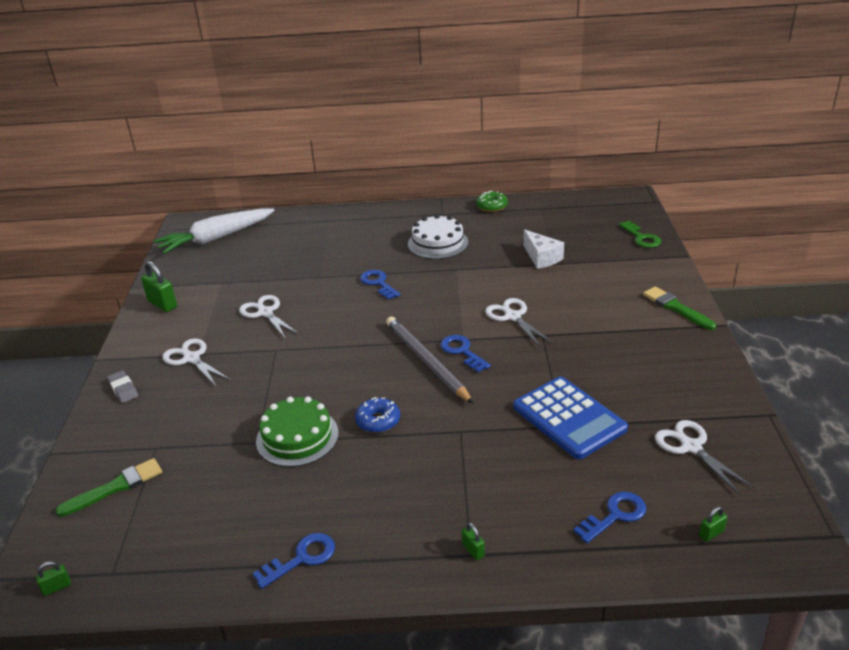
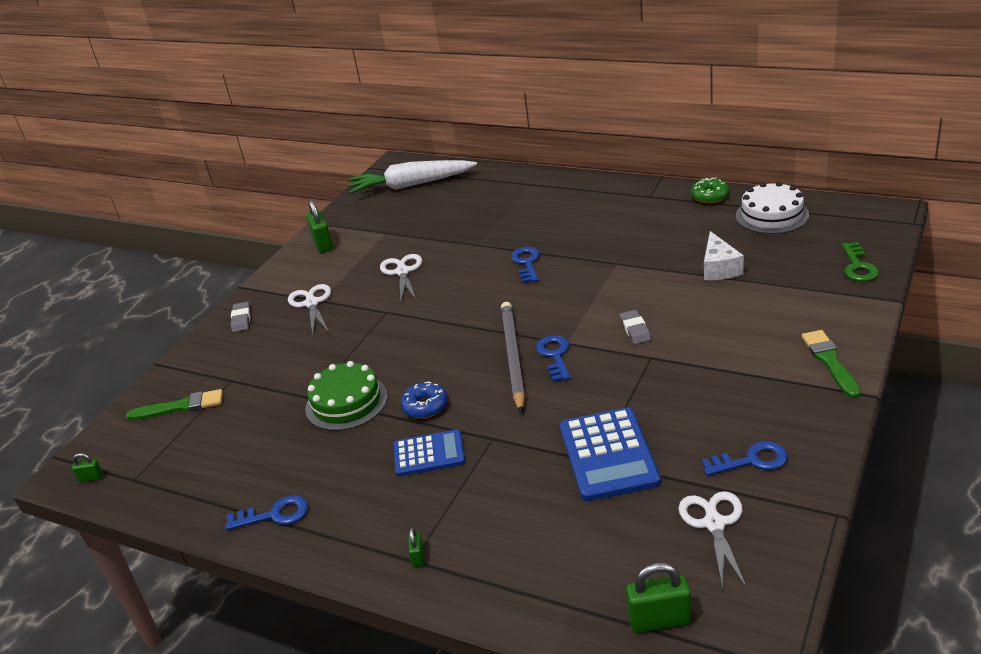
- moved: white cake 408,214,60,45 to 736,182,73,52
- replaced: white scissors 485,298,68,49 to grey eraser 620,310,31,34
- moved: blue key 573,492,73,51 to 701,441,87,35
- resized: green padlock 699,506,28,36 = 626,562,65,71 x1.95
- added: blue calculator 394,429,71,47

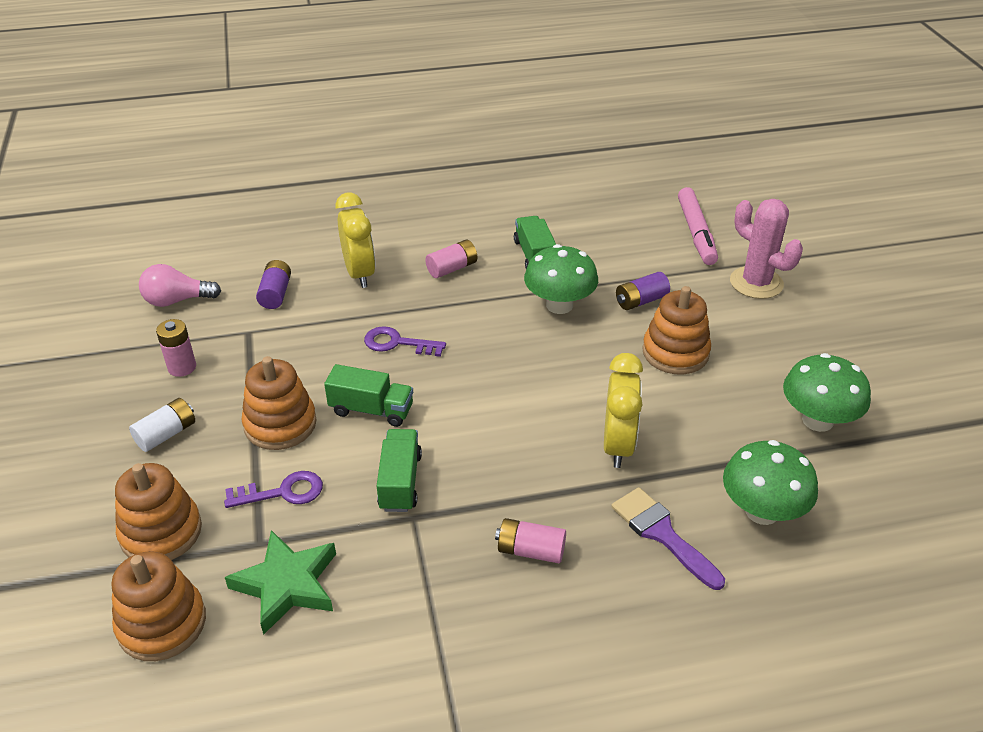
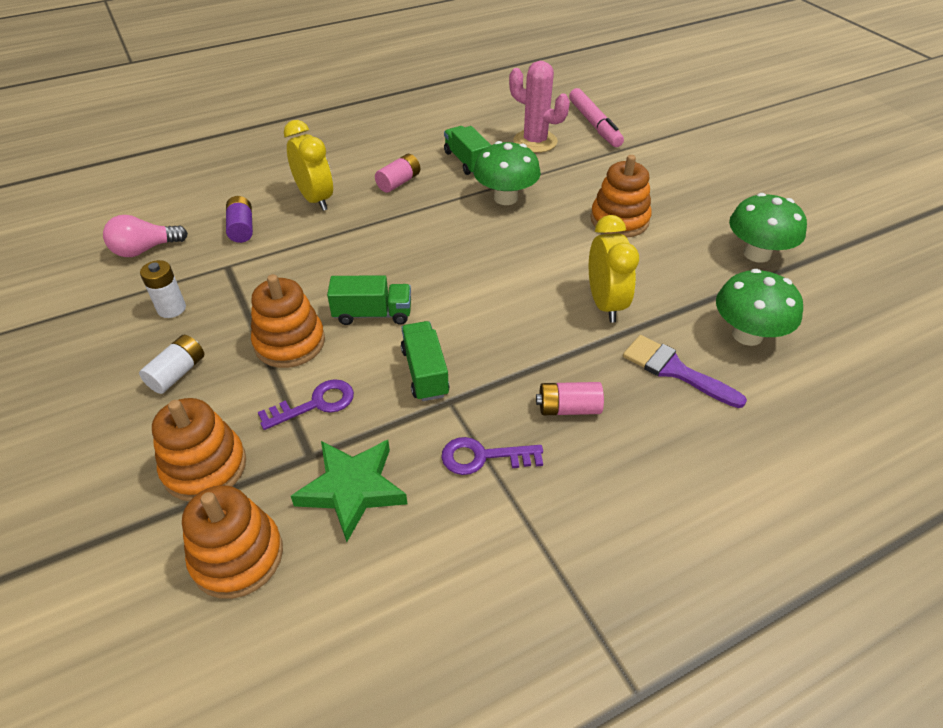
- recoloured: pink battery 156,319,40,58 to white battery 140,260,46,58
- moved: purple key 364,326,82,31 to 441,437,102,38
- removed: purple battery 616,272,54,38
- moved: pink cactus 730,199,73,100 to 509,61,61,92

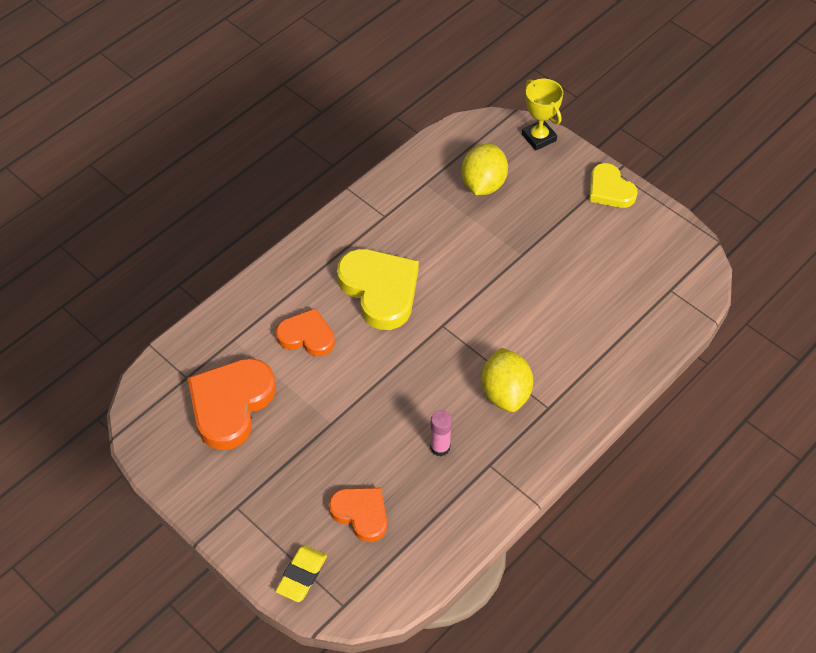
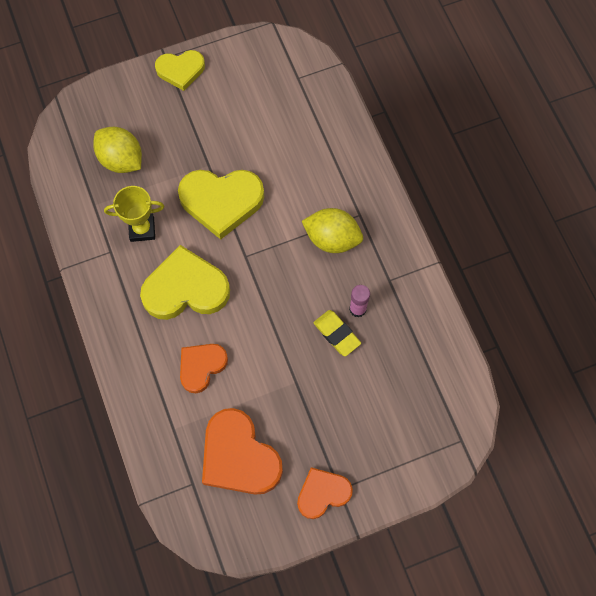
- moved: yellow eraser 275,545,52,57 to 313,310,48,46
- moved: orange heart 329,488,58,54 to 297,467,56,52
- moved: yellow trophy 522,79,41,71 to 104,186,61,56
- added: yellow heart 178,170,86,70

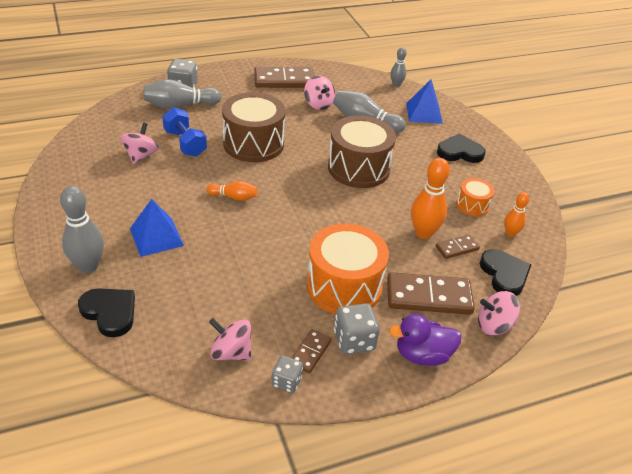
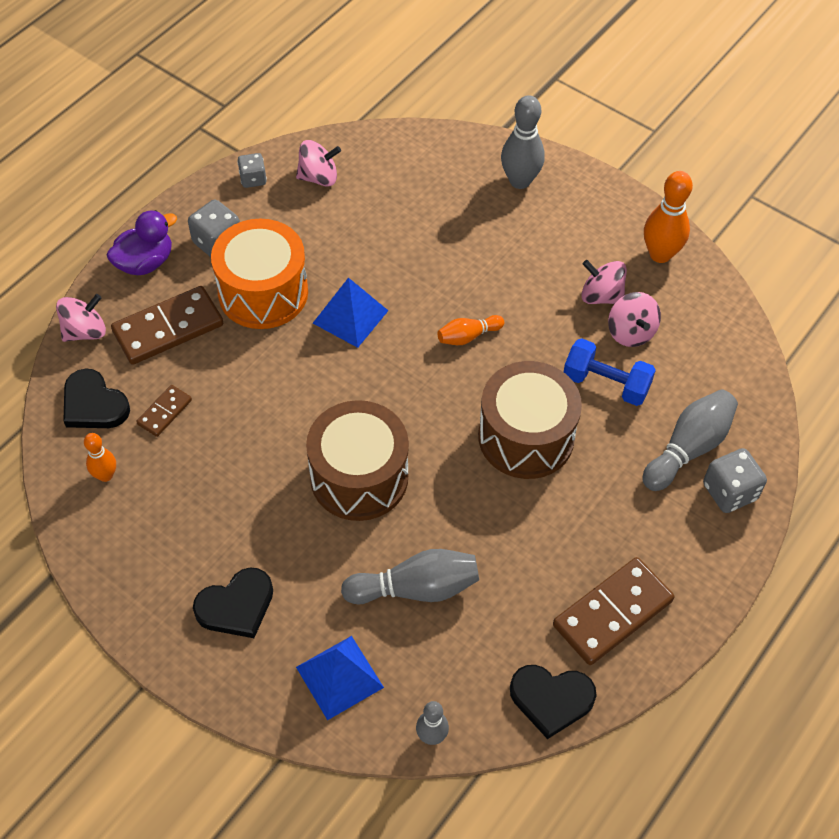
- moved: black heart 78,288,57,49 to 510,665,87,74
- moved: blue pyramid 130,199,54,58 to 313,277,75,71
- removed: brown domino 292,329,40,44
- moved: pink spinning top 304,75,31,35 to 581,260,46,44
- moved: orange bowling pin 411,158,39,81 to 644,171,49,92
- removed: orange drum 456,178,39,38

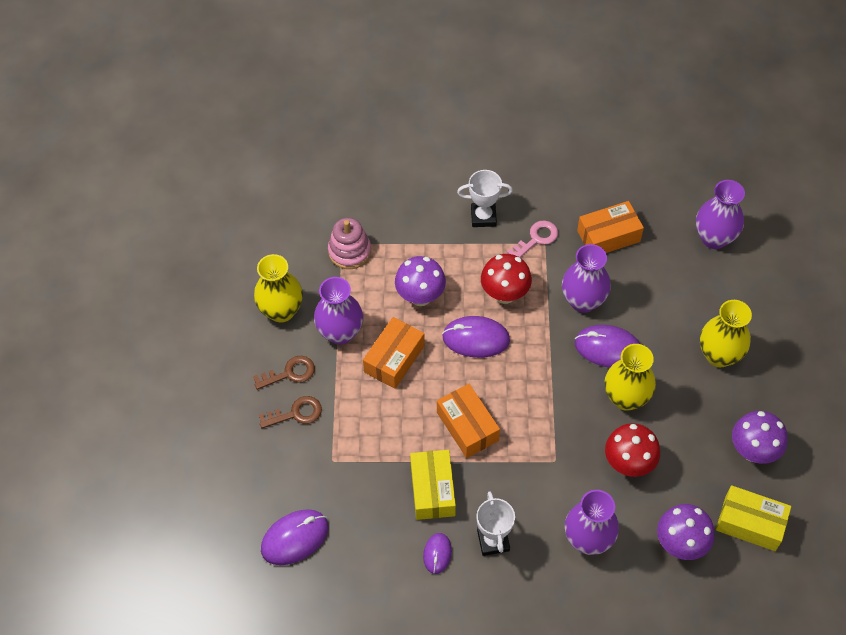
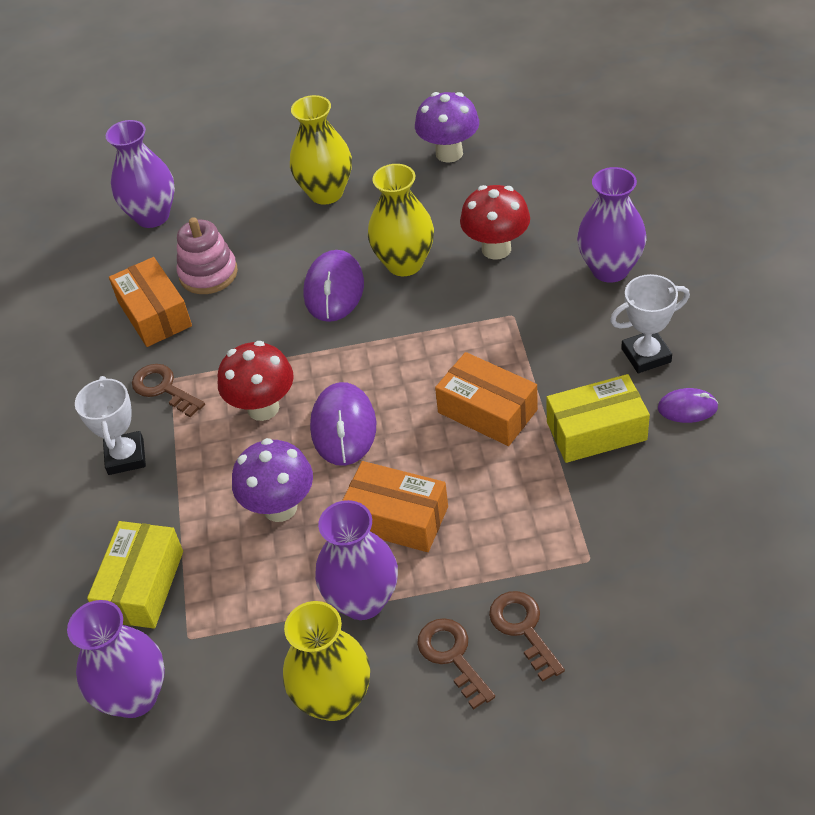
- removed: purple mouse 261,509,68,56
- moved: pink stacking toy 328,218,43,51 to 177,217,61,77
- turned: orange box 437,384,63,74 = 435,352,103,94 75 degrees clockwise
- recoloured: pink key 507,220,51,37 to brown key 132,364,73,53
- moved: purple vase 562,244,49,69 to 67,600,98,118
- removed: purple mushroom 657,504,58,56
- moved: yellow box 716,485,75,66 to 87,521,96,108

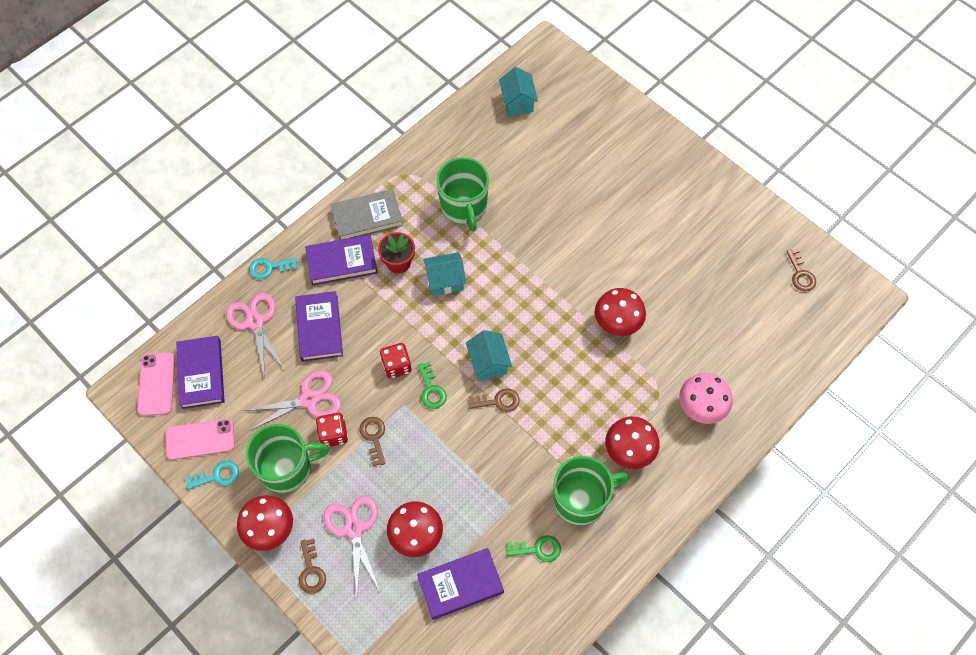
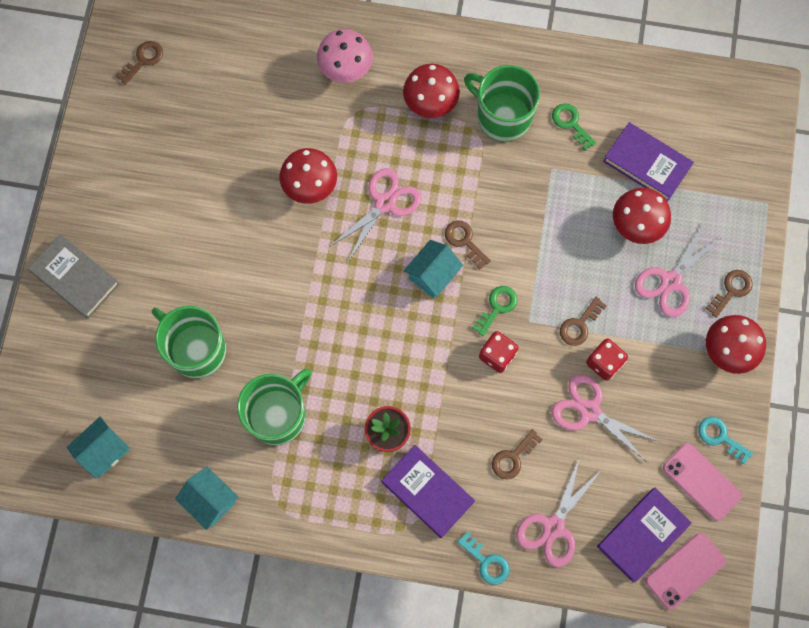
- moved: green mug 246,424,83,69 to 152,306,74,73
- replaced: purple book 295,291,48,71 to brown key 492,429,51,50
- moved: grey book 331,189,72,51 to 28,234,92,85
- moved: turquoise house 424,252,42,44 to 175,467,63,63
- added: pink scissors 330,168,91,94

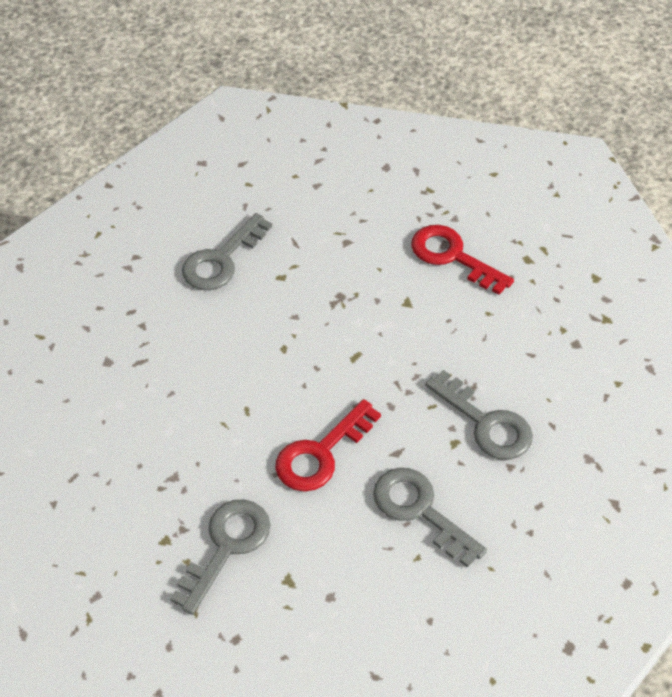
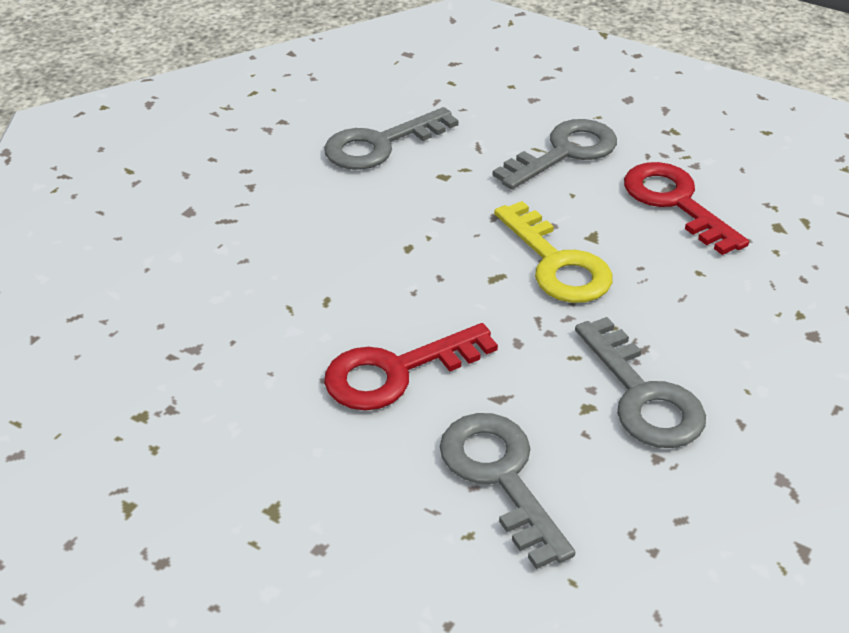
- moved: grey key 170,499,101,116 to 492,119,125,71
- added: yellow key 494,201,119,102

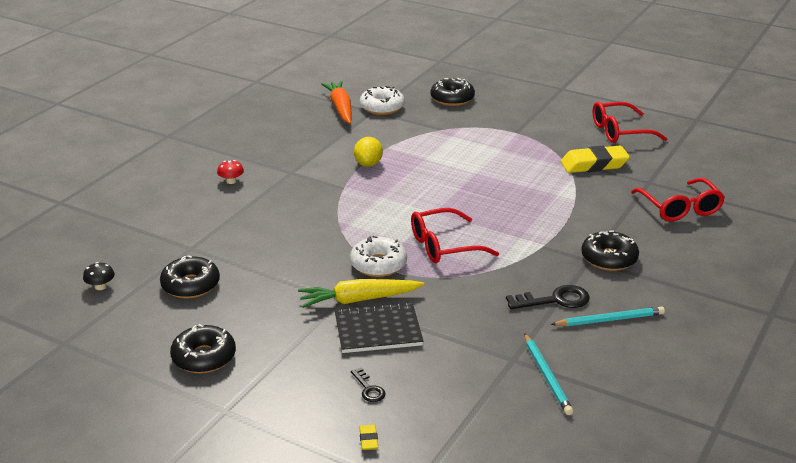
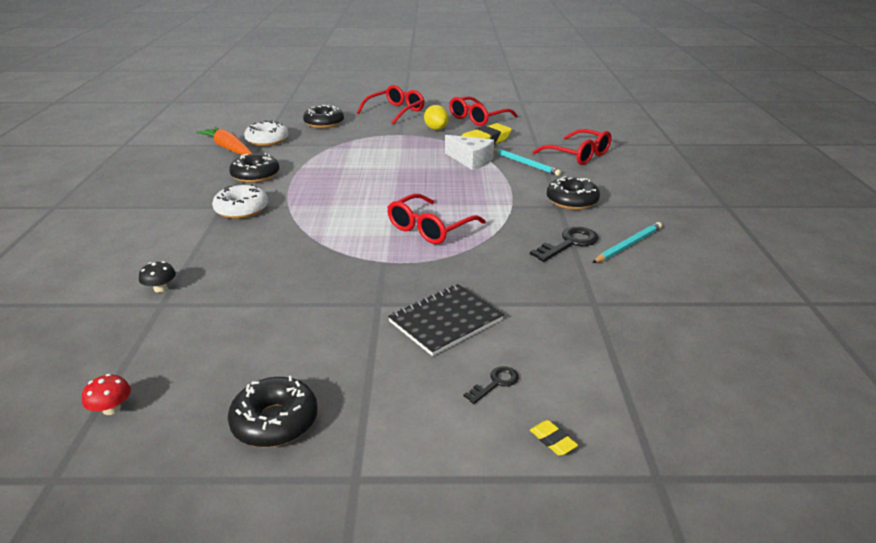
- moved: black mushroom 83,262,32,28 to 139,261,37,32
- moved: black donut 160,255,60,43 to 229,153,50,30
- moved: red mushroom 217,160,27,24 to 82,374,49,41
- removed: yellow carrot 298,279,126,29
- moved: white donut 350,236,57,41 to 212,184,56,35
- turned: black key 351,367,35,35 = 464,366,55,38 75 degrees counterclockwise
- moved: yellow lemon 354,137,29,30 to 424,105,25,25
- moved: turquoise pencil 524,333,49,82 to 494,148,68,28
- added: red glasses 357,85,67,39
- added: white cheese 445,135,49,35

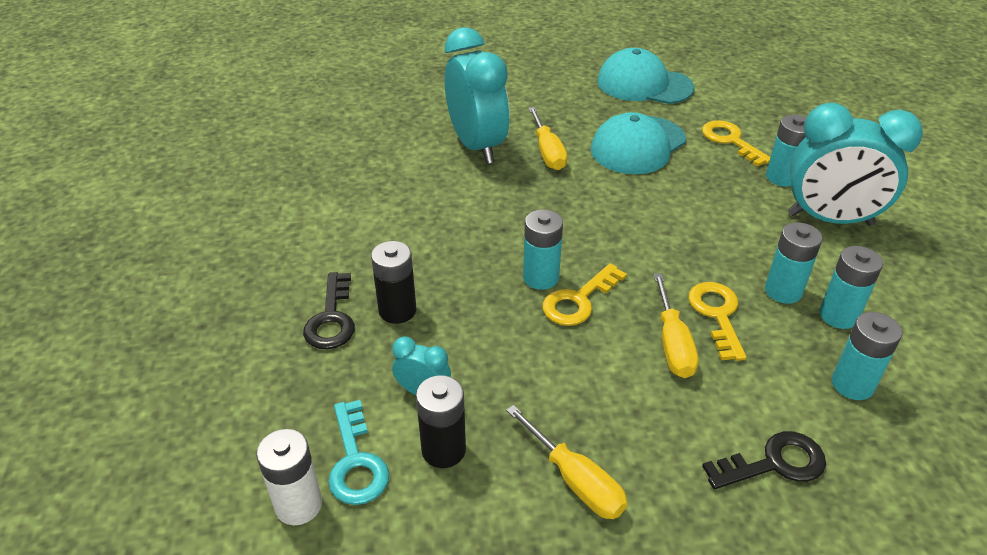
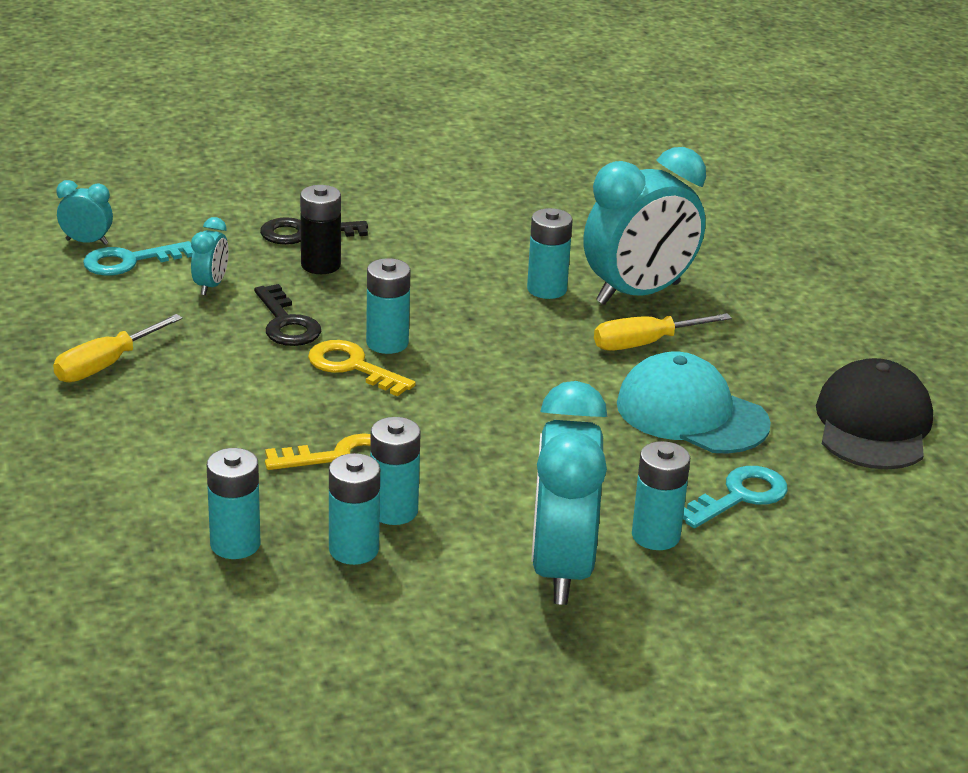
- replaced: white battery 256,429,66,96 to turquoise clock 56,180,57,65
- removed: black battery 416,375,50,93
- recoloured: turquoise cap 597,48,97,56 to black cap 816,358,117,112
- removed: yellow screwdriver 653,273,46,105
- recoloured: yellow key 702,120,68,47 to turquoise key 683,466,105,62
- moved: black key 702,431,124,58 to 254,284,67,62
- added: turquoise battery 527,208,45,91

